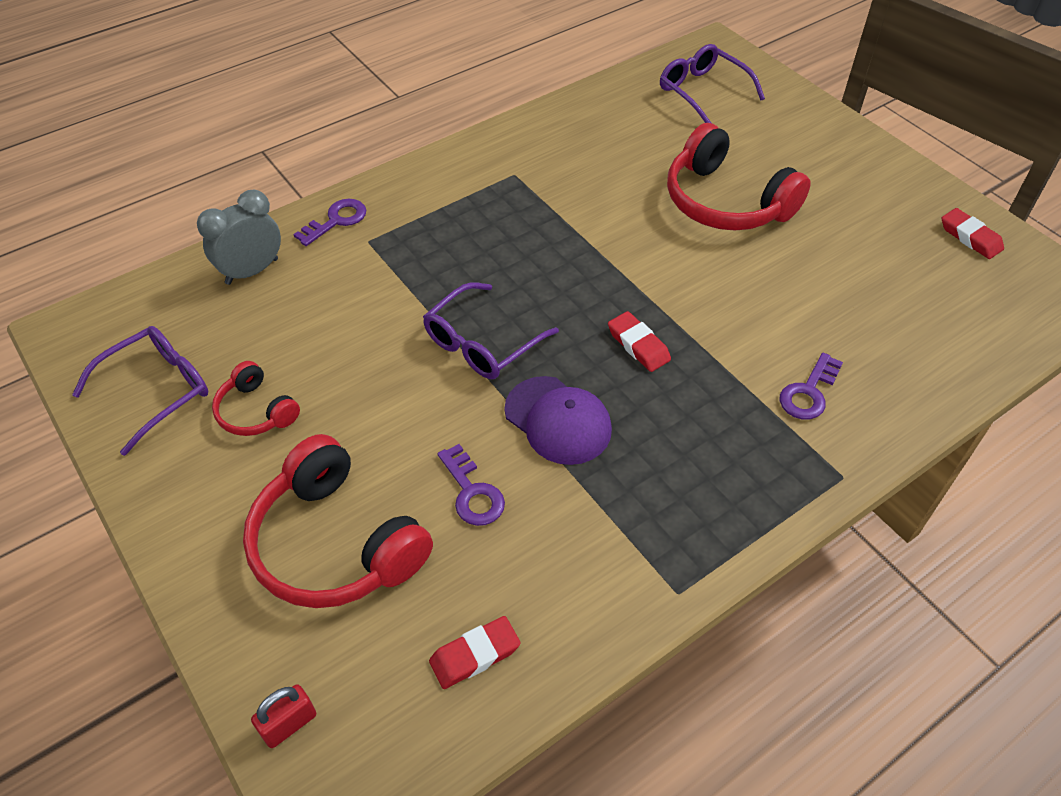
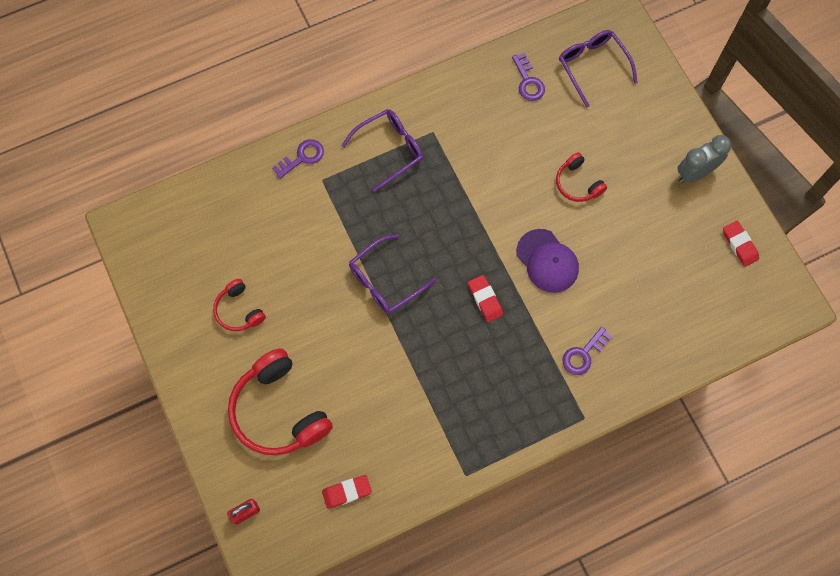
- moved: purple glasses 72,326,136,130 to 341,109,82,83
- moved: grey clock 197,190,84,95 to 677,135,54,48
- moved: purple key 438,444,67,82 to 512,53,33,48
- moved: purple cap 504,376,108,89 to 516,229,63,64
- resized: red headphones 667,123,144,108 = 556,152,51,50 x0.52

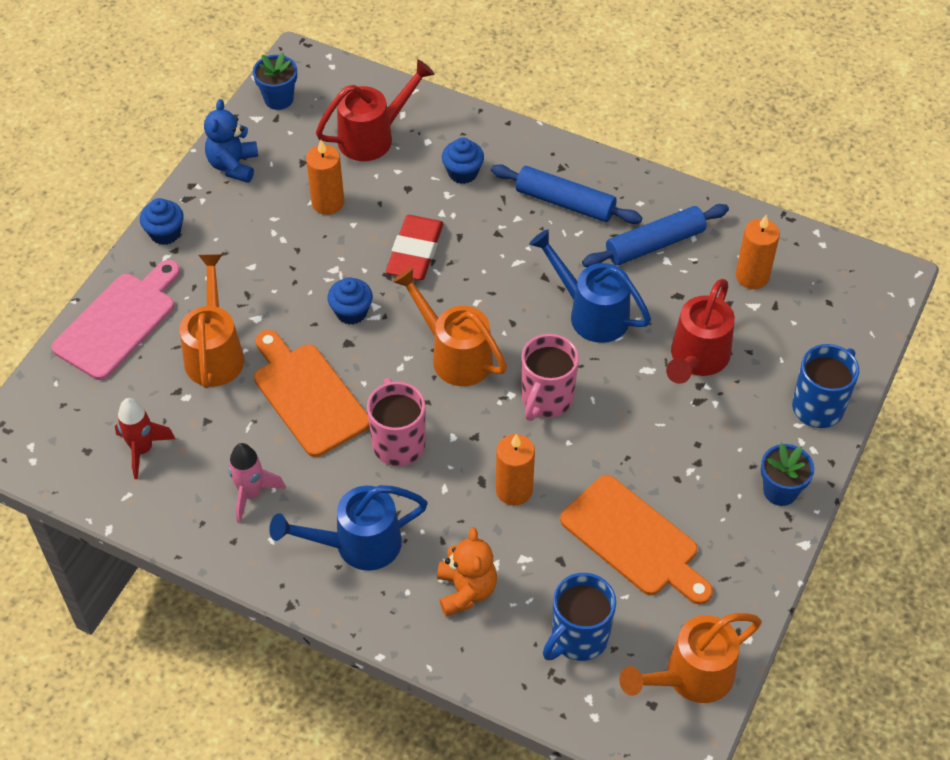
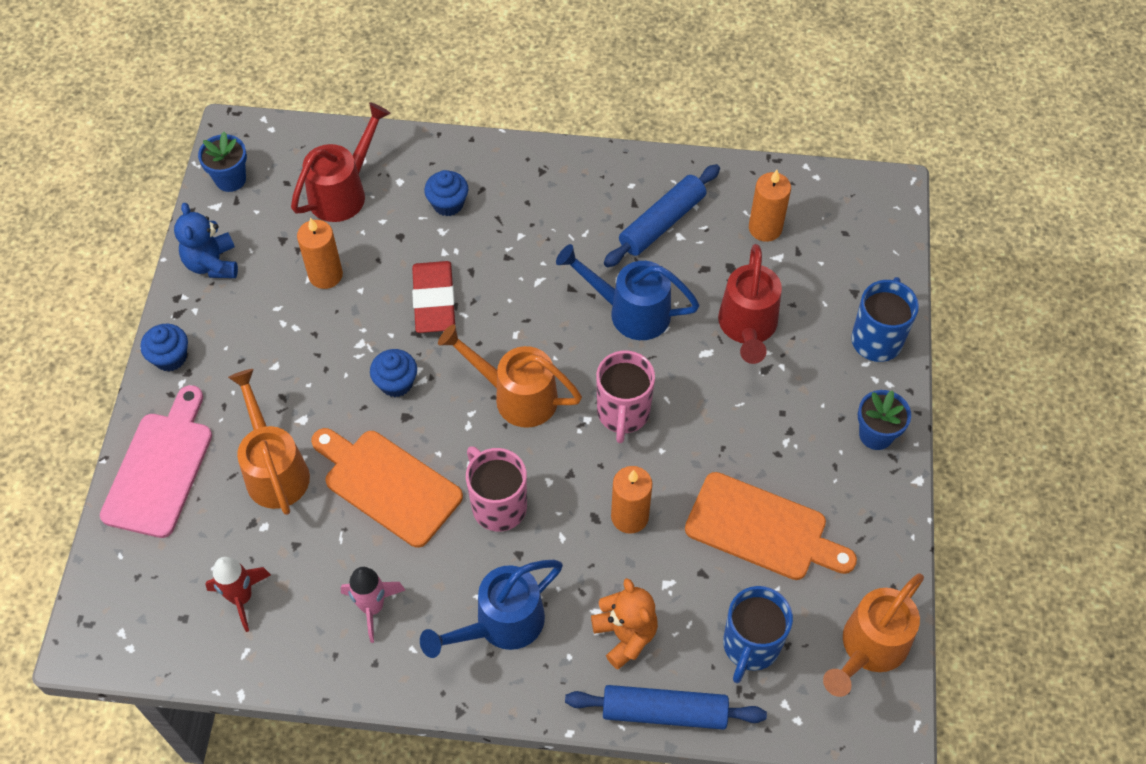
- moved: blue rolling pin 491,164,151,60 to 565,685,202,45

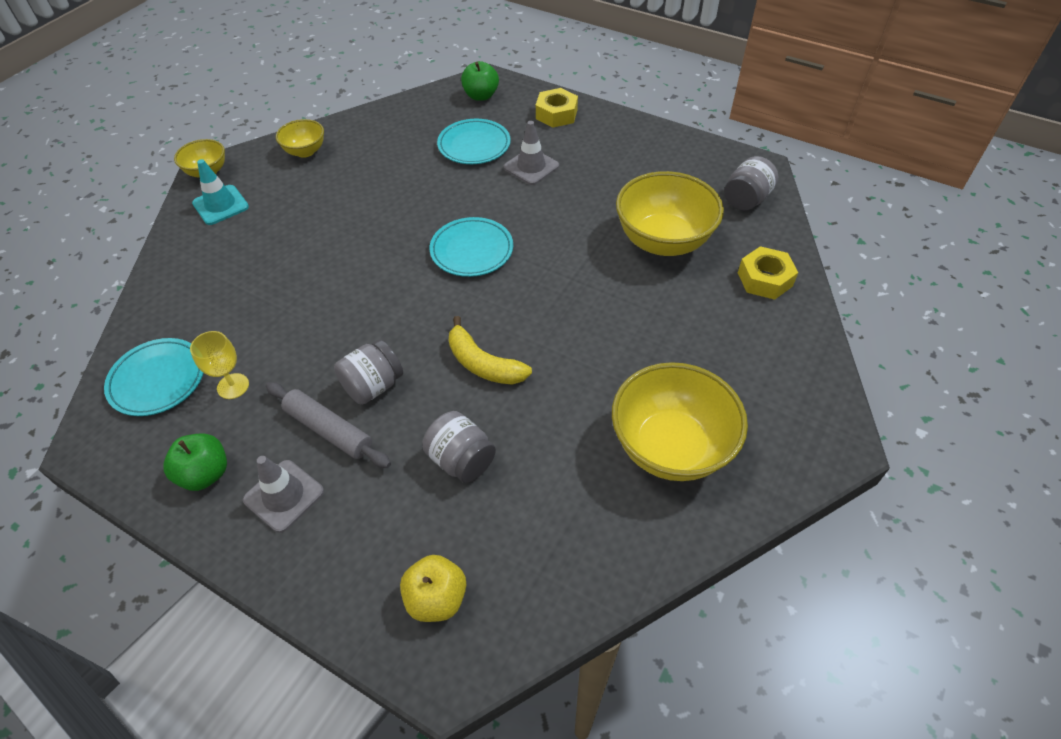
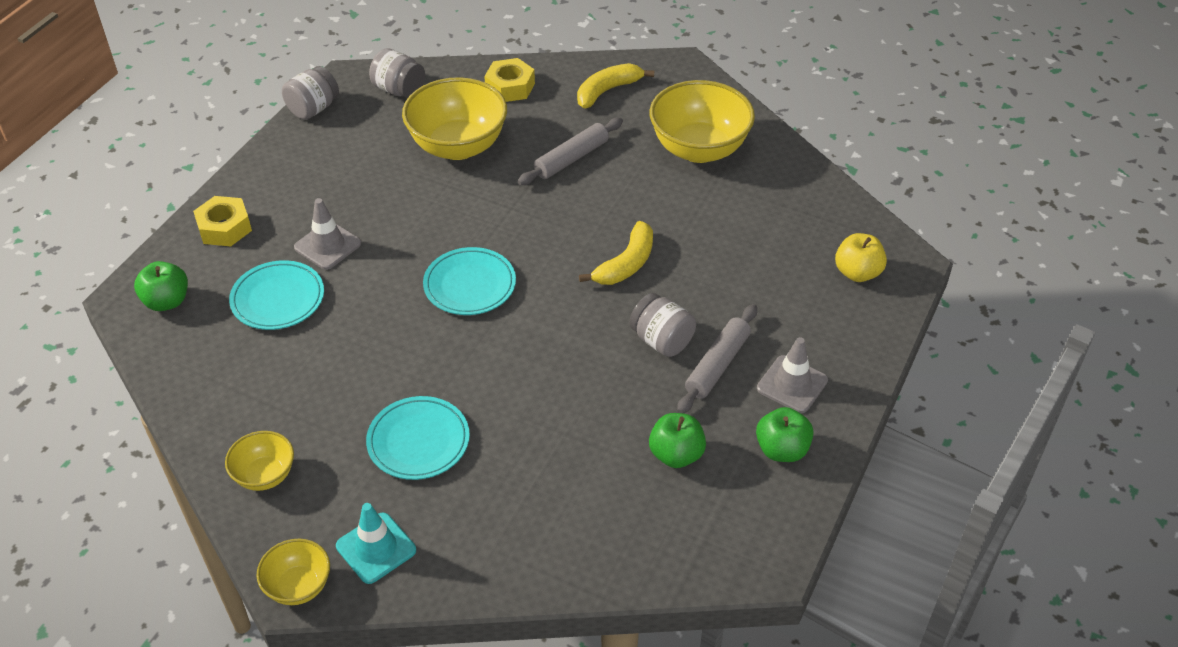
- moved: turquoise plate 104,338,99,78 to 366,396,104,84
- replaced: yellow goblet 190,331,59,68 to green apple 649,413,57,55
- moved: grey jar 422,411,74,72 to 282,66,57,54
- added: grey rolling pin 518,118,105,67
- added: yellow banana 577,63,77,46

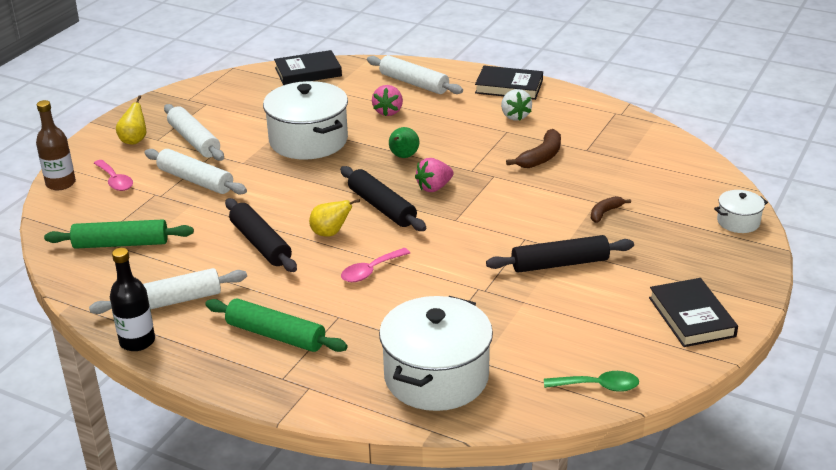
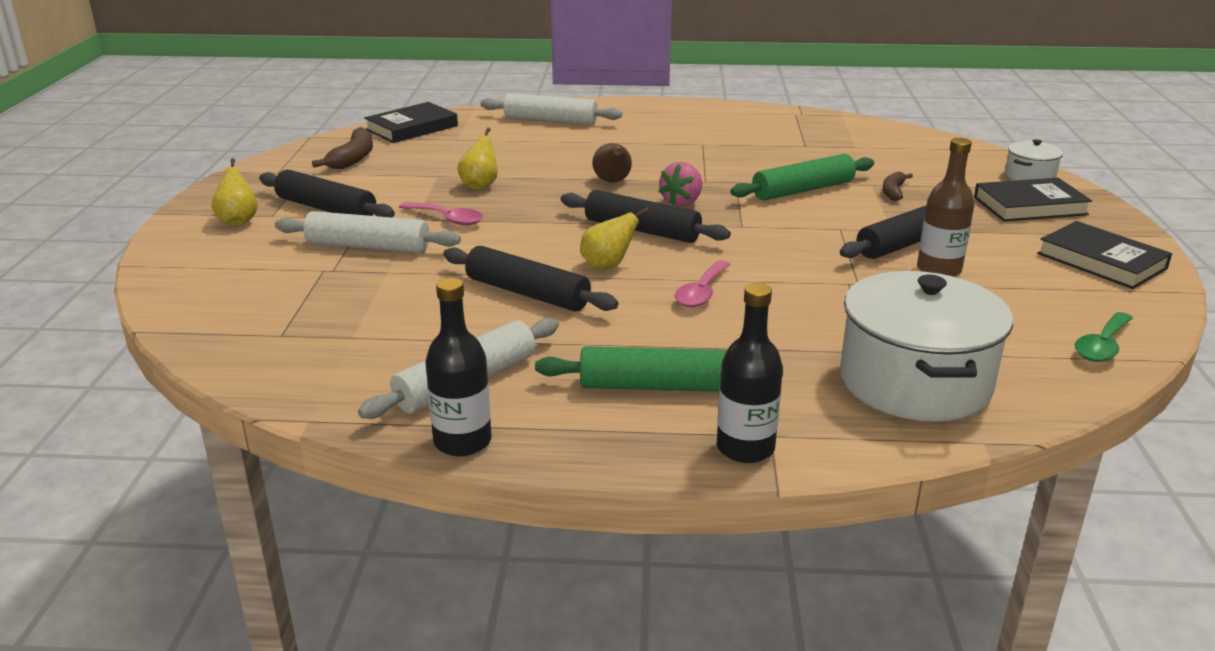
- moved: brown bottle 36,100,40,90 to 917,138,58,139
- moved: green rolling pin 44,219,150,30 to 730,154,144,47
- moved: pink spoon 94,160,39,31 to 399,202,84,24
- recoloured: white rolling pin 164,104,60,57 to black rolling pin 259,170,136,47
- replaced: white pot 263,81,85,79 to yellow pear 458,128,40,62
- removed: pink strawberry 372,85,31,31
- recoloured: green pear 389,127,30,31 to brown pear 592,143,40,39
- moved: black book 475,66,68,34 to 974,178,118,44
- removed: white strawberry 501,89,31,31
- moved: brown banana 506,129,55,39 to 312,127,61,42
- turned: green spoon 544,371,95,21 = 1075,312,58,50 150 degrees clockwise
- added: black bottle 717,283,66,180

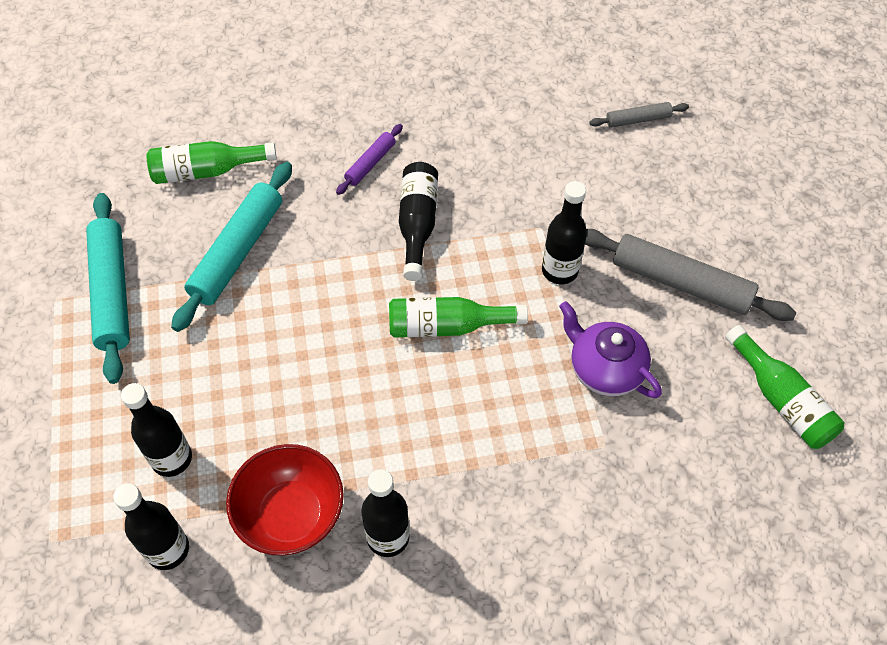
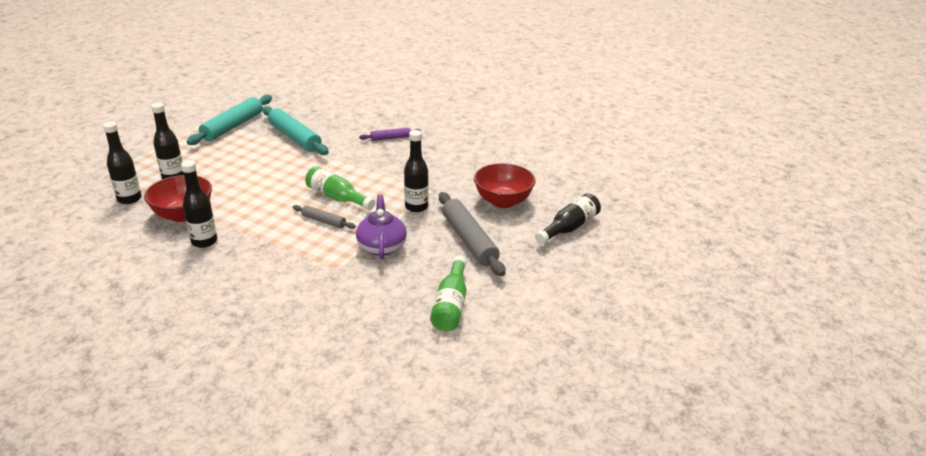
- removed: green bottle 147,141,130,43
- turned: turquoise rolling pin 171,162,121,170 = 263,106,66,49 75 degrees clockwise
- moved: black bottle 399,162,39,119 to 535,193,66,52
- moved: grey rolling pin 589,102,100,26 to 293,205,63,24
- added: red bowl 474,163,62,45

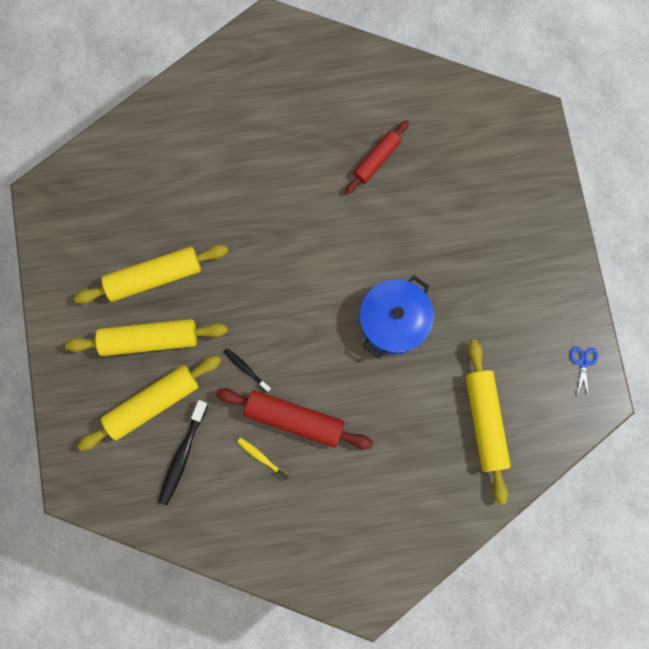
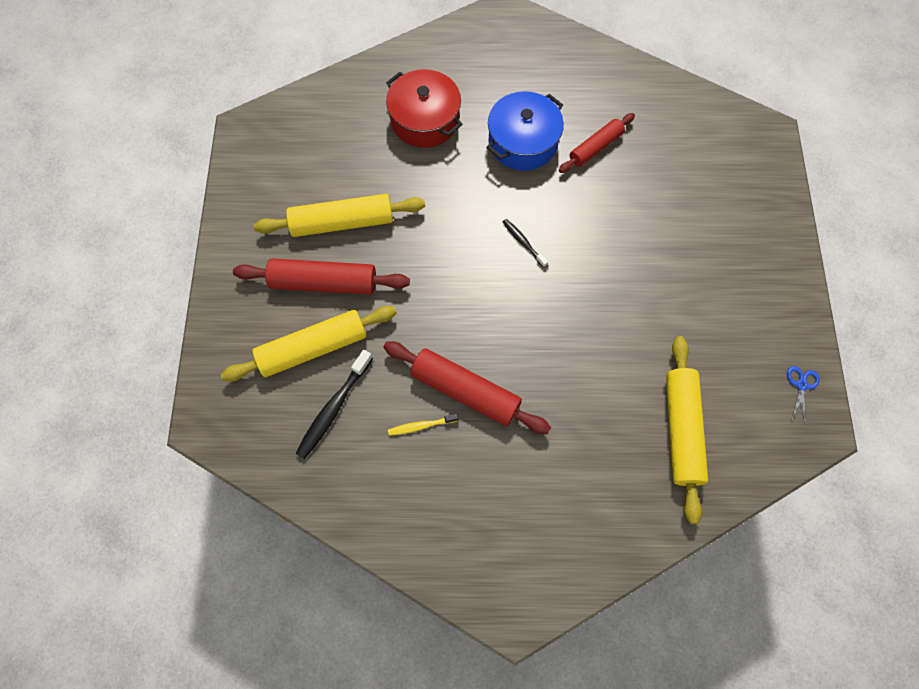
- recoloured: yellow rolling pin 65,319,163,37 to red rolling pin 233,258,177,37
- moved: black toothbrush 223,348,48,44 to 503,219,45,49
- turned: yellow toothbrush 237,438,52,42 = 388,414,70,22 60 degrees counterclockwise
- moved: blue pot 359,276,75,82 to 486,91,78,80
- added: red pot 386,69,77,79

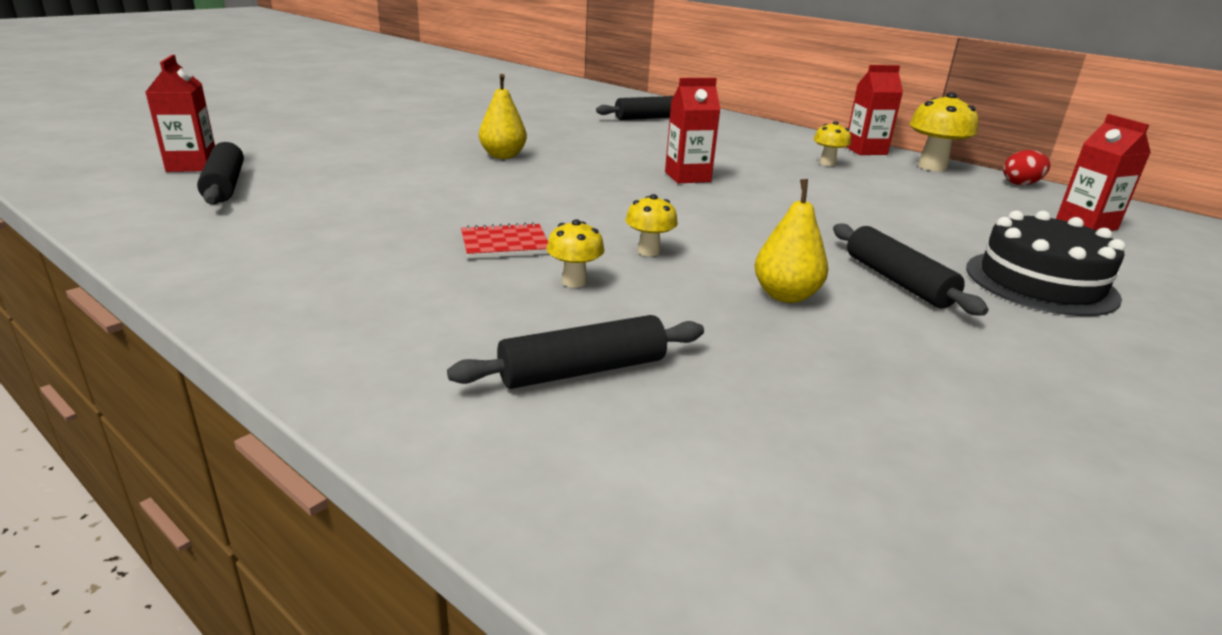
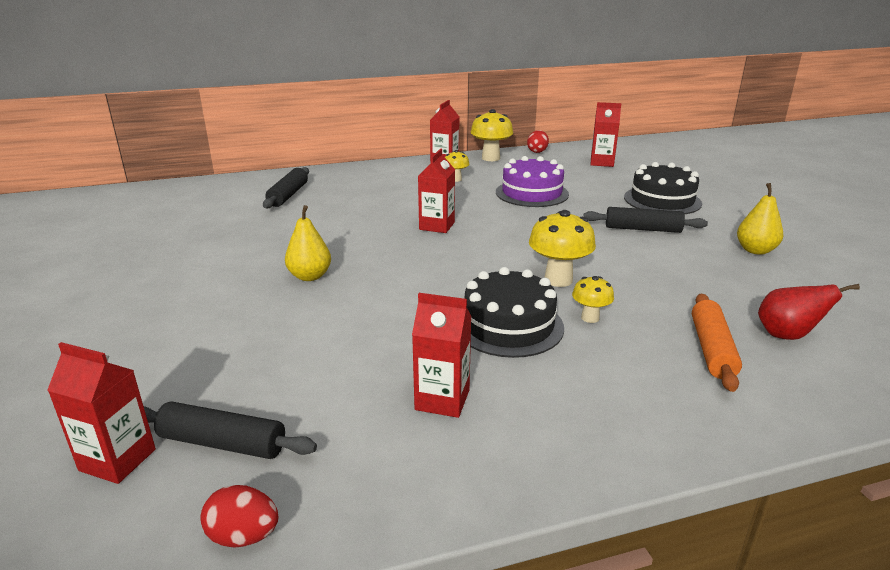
- recoloured: black rolling pin 447,315,257,74 to orange rolling pin 692,294,50,98
- replaced: red notebook 461,222,88,37 to black cake 465,267,99,91
- resized: yellow mushroom 625,194,53,62 = 529,210,67,77 x1.76
- moved: yellow pear 755,179,73,124 to 737,183,46,72
- added: red egg 200,485,78,63
- added: red carton 412,293,60,125
- added: purple cake 496,156,73,51
- added: red pear 758,284,102,56

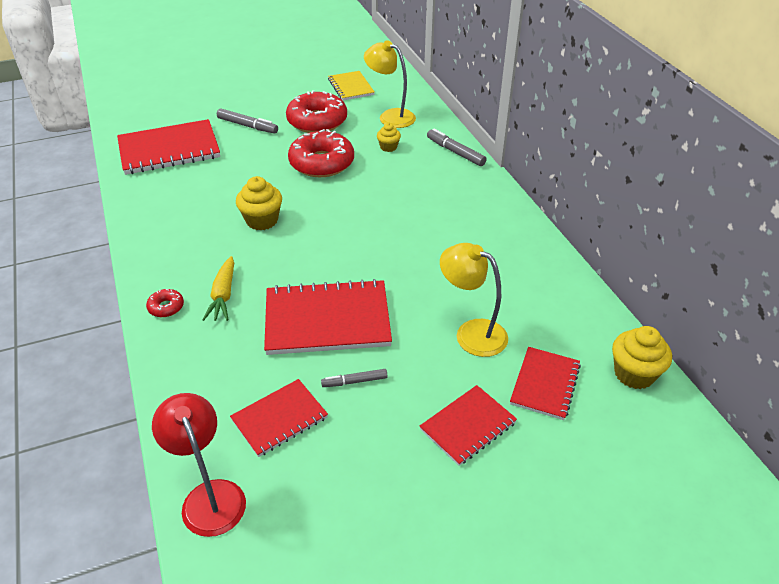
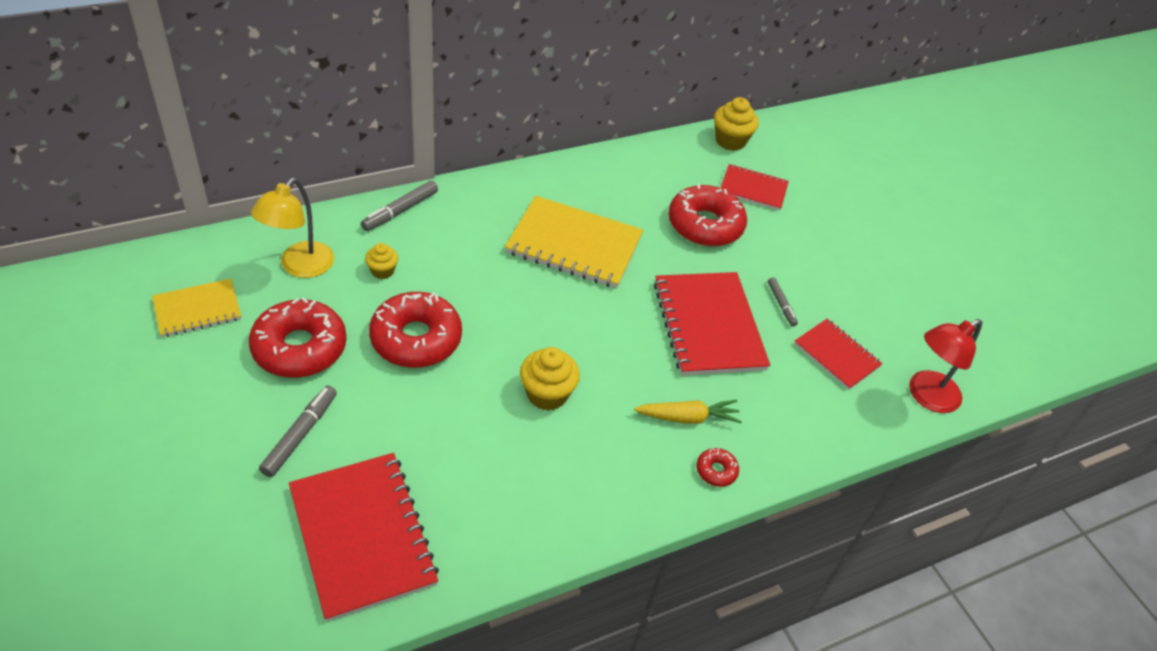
- removed: red notebook 420,385,97,81
- replaced: yellow lamp 440,243,68,114 to red donut 668,184,79,63
- added: yellow notebook 505,196,138,92

